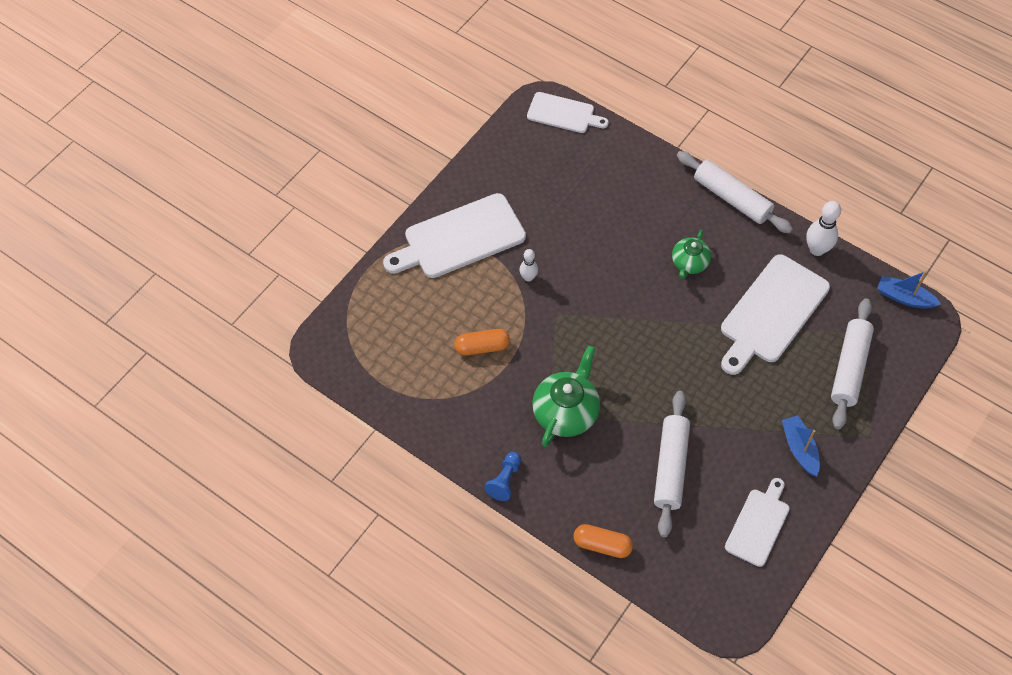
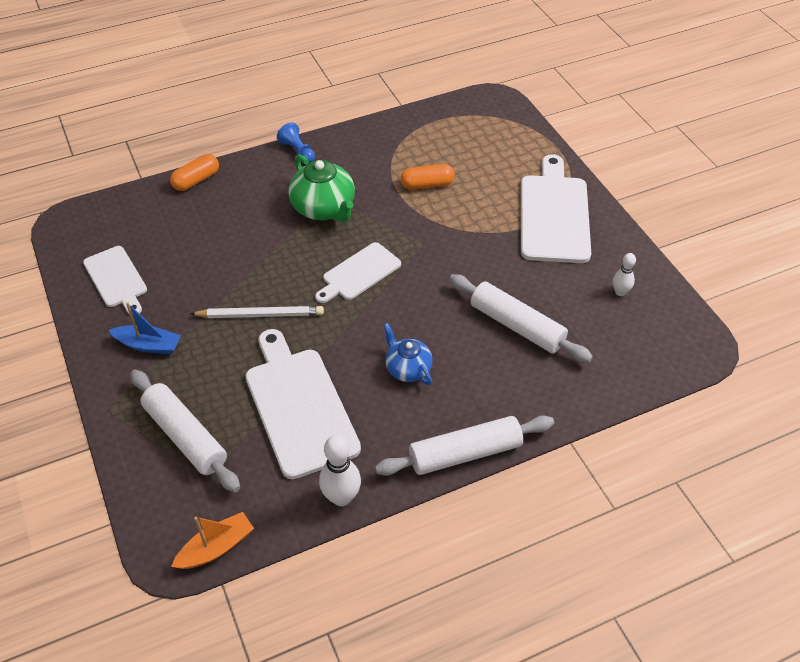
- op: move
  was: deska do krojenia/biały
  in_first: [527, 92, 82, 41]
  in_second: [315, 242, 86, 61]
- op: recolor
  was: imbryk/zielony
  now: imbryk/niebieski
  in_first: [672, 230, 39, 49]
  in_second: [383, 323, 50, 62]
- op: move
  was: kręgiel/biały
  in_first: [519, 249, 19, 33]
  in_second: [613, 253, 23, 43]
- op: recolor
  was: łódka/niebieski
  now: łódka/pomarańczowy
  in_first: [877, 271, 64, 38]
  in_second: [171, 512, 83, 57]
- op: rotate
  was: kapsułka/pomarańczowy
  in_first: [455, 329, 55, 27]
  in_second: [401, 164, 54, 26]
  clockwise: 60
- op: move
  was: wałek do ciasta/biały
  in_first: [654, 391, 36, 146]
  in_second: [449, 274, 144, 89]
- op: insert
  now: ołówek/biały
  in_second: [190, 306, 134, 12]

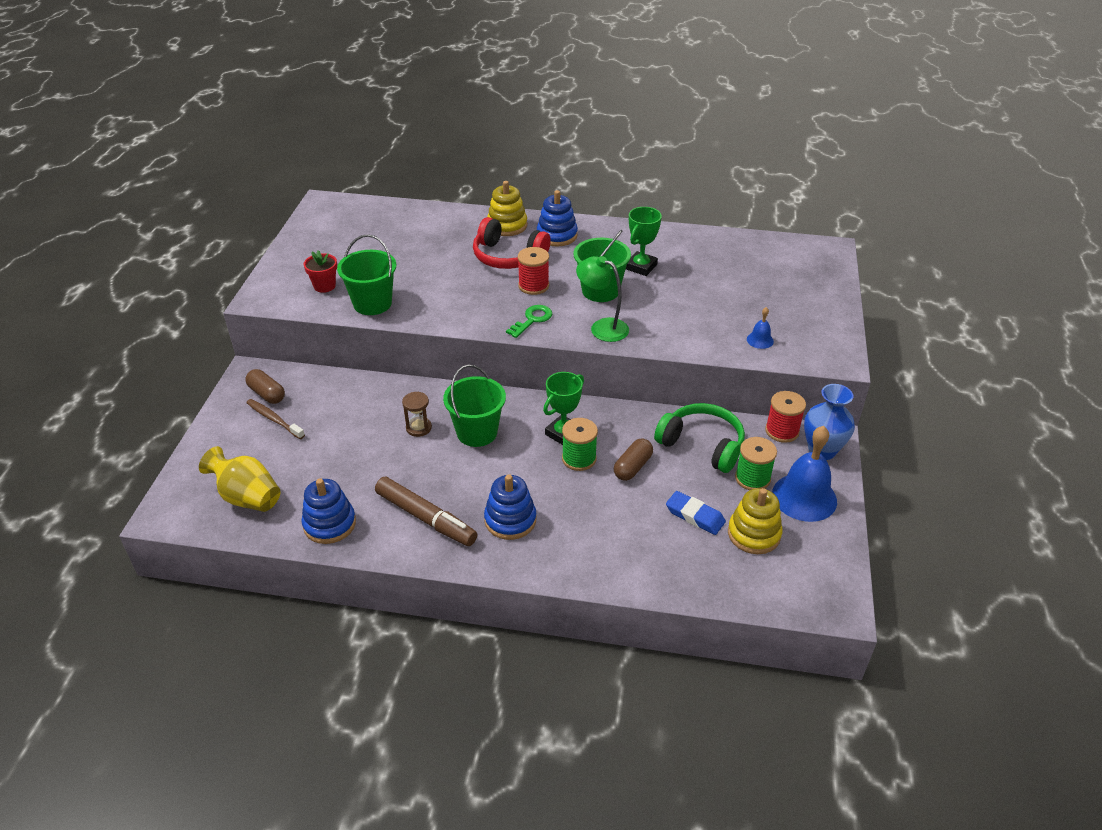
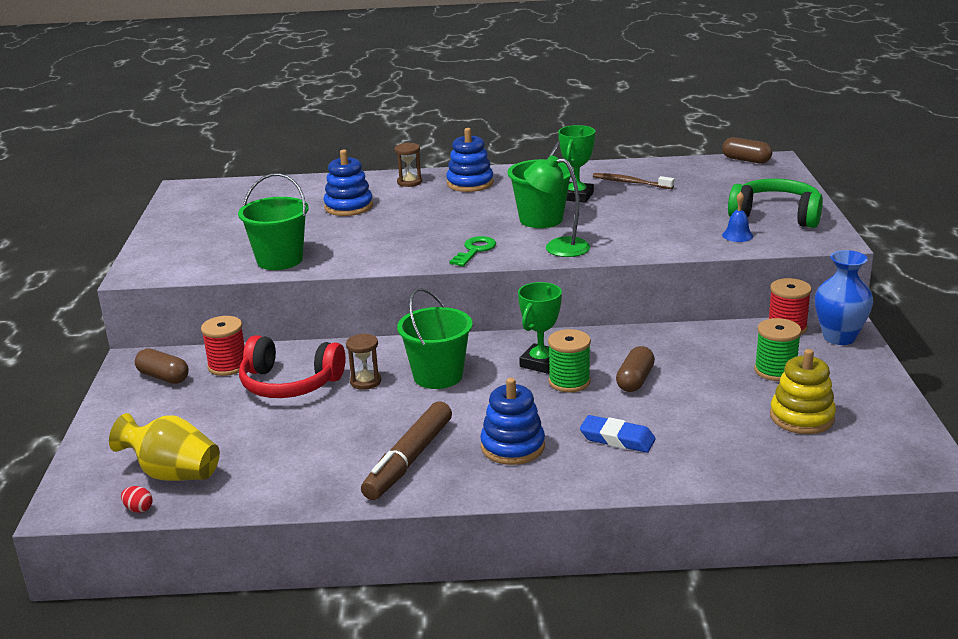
- op: replace
  was: zabawka nakładanka/żółty
  now: klepsydra/brązowy
  in_first: [487, 181, 40, 55]
  in_second: [395, 143, 27, 44]
- op: move
  was: słuchawki/czerwony
  in_first: [473, 217, 78, 52]
  in_second: [239, 335, 107, 63]
- op: move
  was: szpulka/czerwony
  in_first: [518, 247, 31, 48]
  in_second: [201, 316, 44, 60]
- op: delete
  was: doniczka/czerwony
  in_first: [303, 250, 34, 43]
- op: move
  was: szczoteczka do zębów/brązowy
  in_first: [246, 399, 59, 40]
  in_second: [593, 173, 81, 16]
- op: move
  was: słuchawki/zielony
  in_first: [654, 403, 91, 70]
  in_second: [728, 178, 95, 50]
- op: delete
  was: dzwonek/niebieski
  in_first: [772, 426, 65, 96]
- op: rotate
  was: flamaster/brązowy
  in_first: [375, 477, 102, 69]
  in_second: [361, 401, 91, 99]
  clockwise: 90
- op: move
  was: zabawka nakładanka/niebieski
  in_first: [301, 478, 55, 66]
  in_second: [324, 150, 49, 66]
- op: move
  was: gumka do mazania/niebieski
  in_first: [666, 491, 60, 44]
  in_second: [580, 415, 76, 38]
- op: insert
  now: kapsułka/brązowy
  in_second: [722, 137, 50, 26]
- op: insert
  now: jajko/czerwony
  in_second: [121, 486, 32, 27]

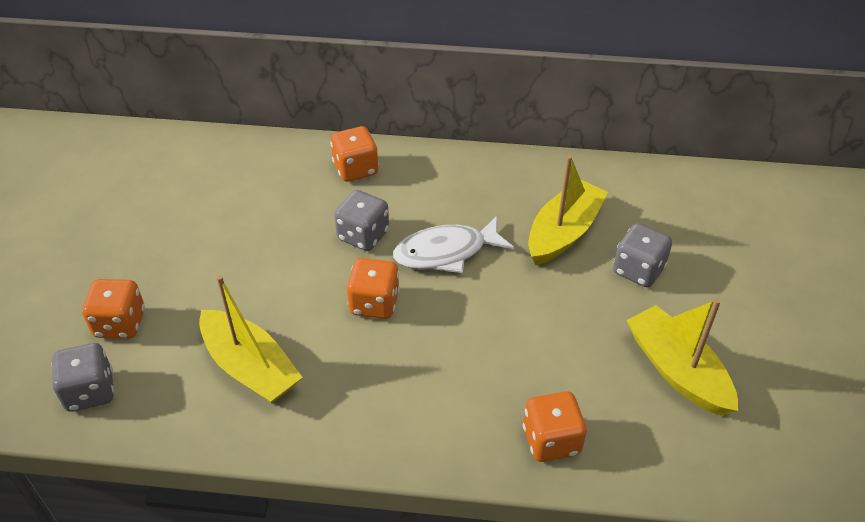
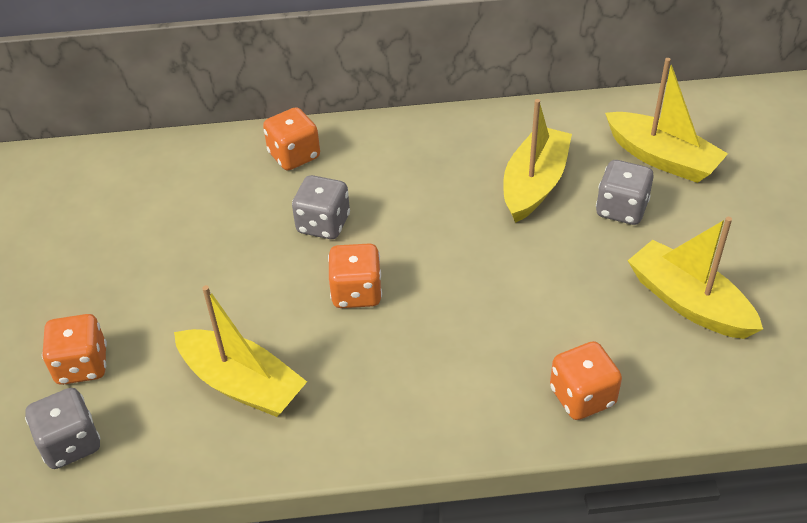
- op: delete
  was: ryba/biały
  in_first: [393, 216, 121, 57]
- op: insert
  now: łódka/żółty
  in_second: [605, 58, 123, 125]

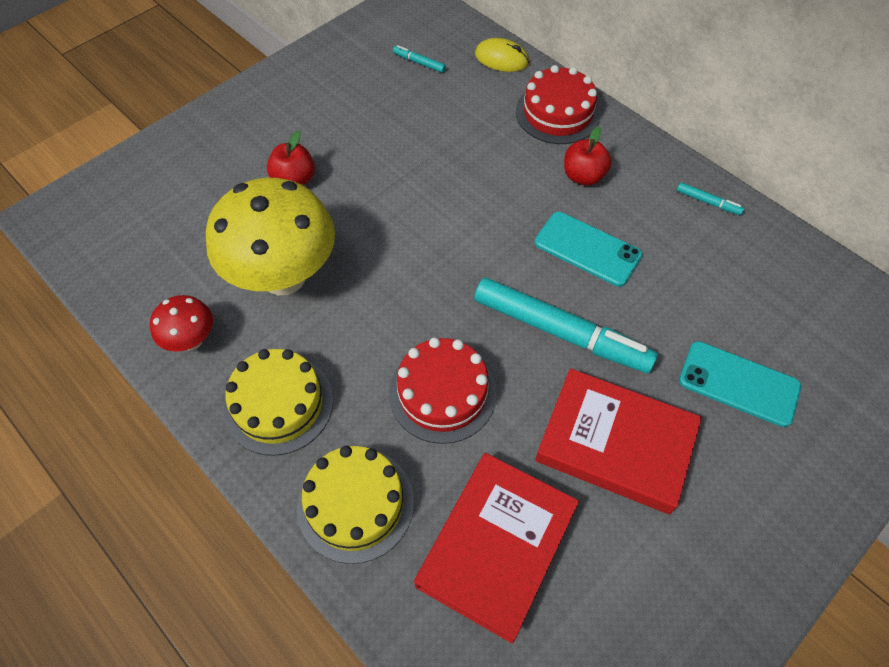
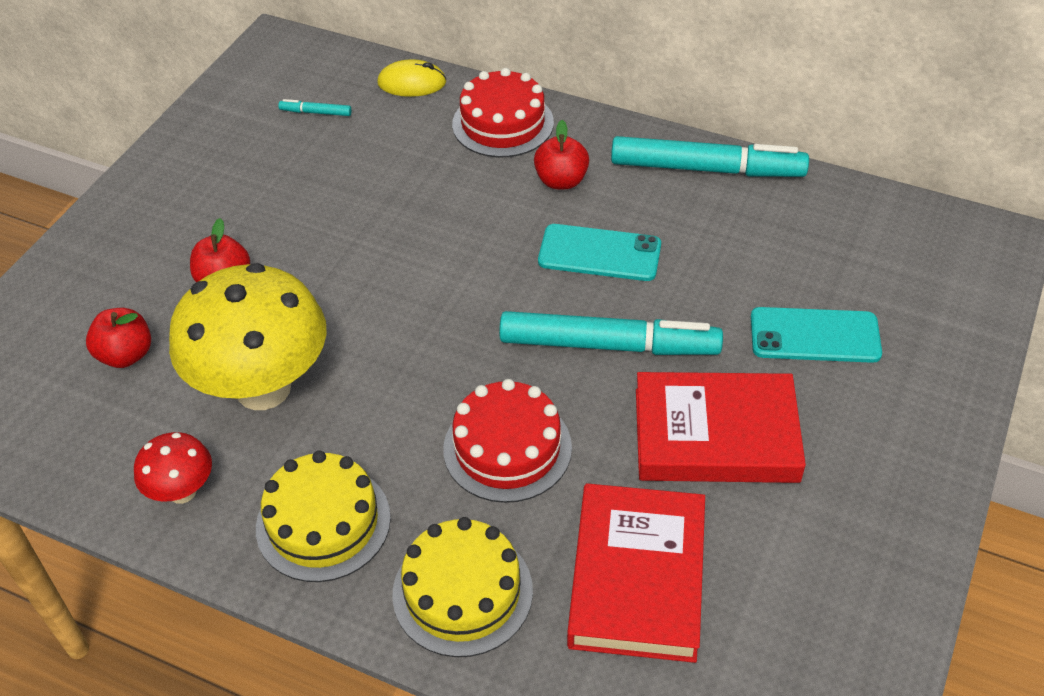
- op: resize
  was: flamaster/turkusowy
  in_first: [677, 182, 67, 33]
  in_second: [611, 136, 198, 41]
  ratio: 2.49
- op: insert
  now: jabłko/czerwony
  in_second: [86, 308, 65, 60]

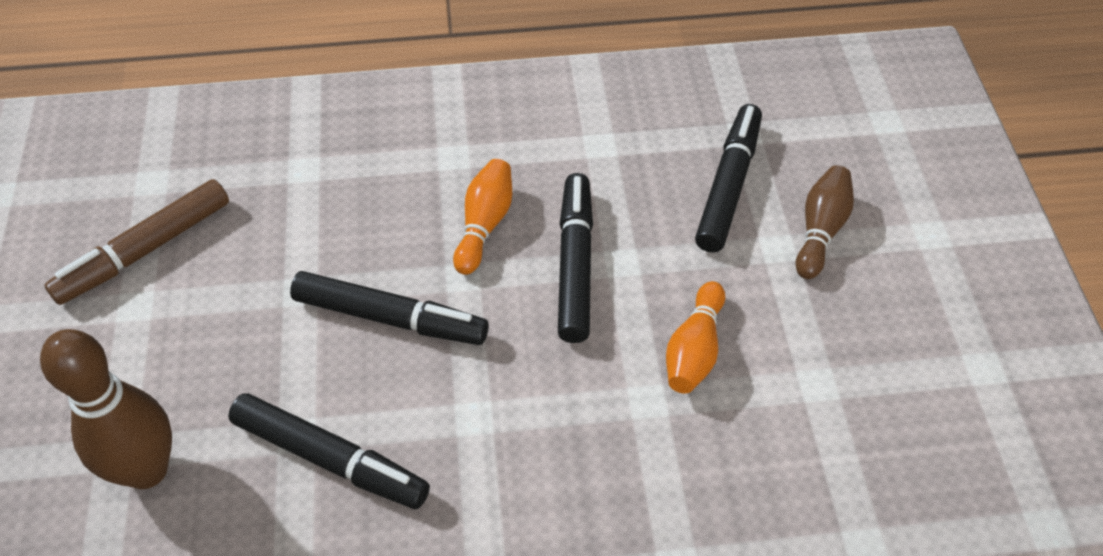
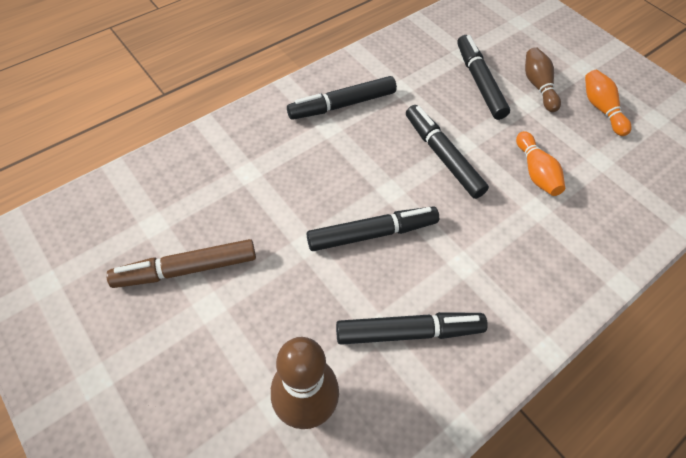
- op: move
  was: kręgiel/pomarańczowy
  in_first: [453, 159, 59, 116]
  in_second: [585, 70, 47, 66]
- op: rotate
  was: flamaster/brązowy
  in_first: [45, 179, 184, 126]
  in_second: [106, 239, 150, 49]
  clockwise: 60
- op: insert
  now: flamaster/czarny
  in_second: [287, 76, 110, 44]

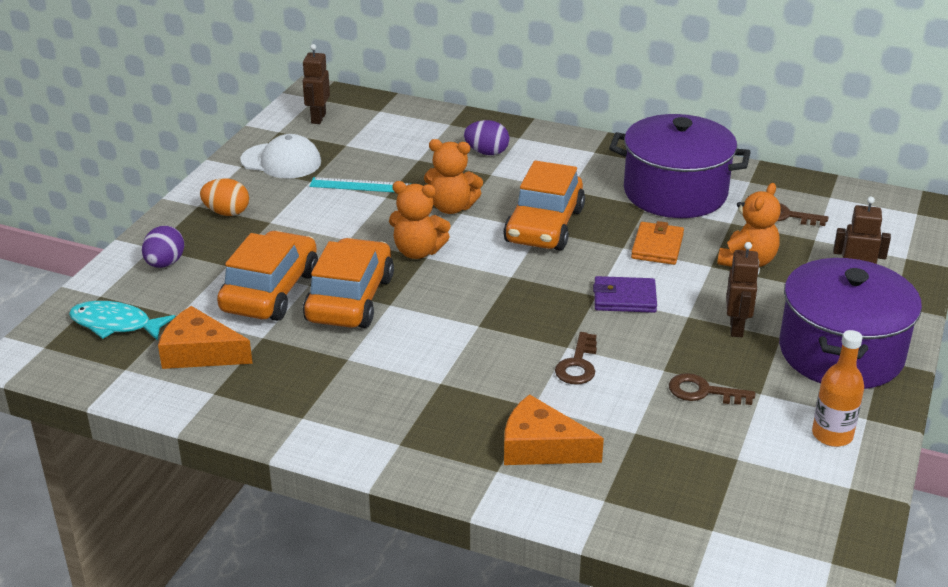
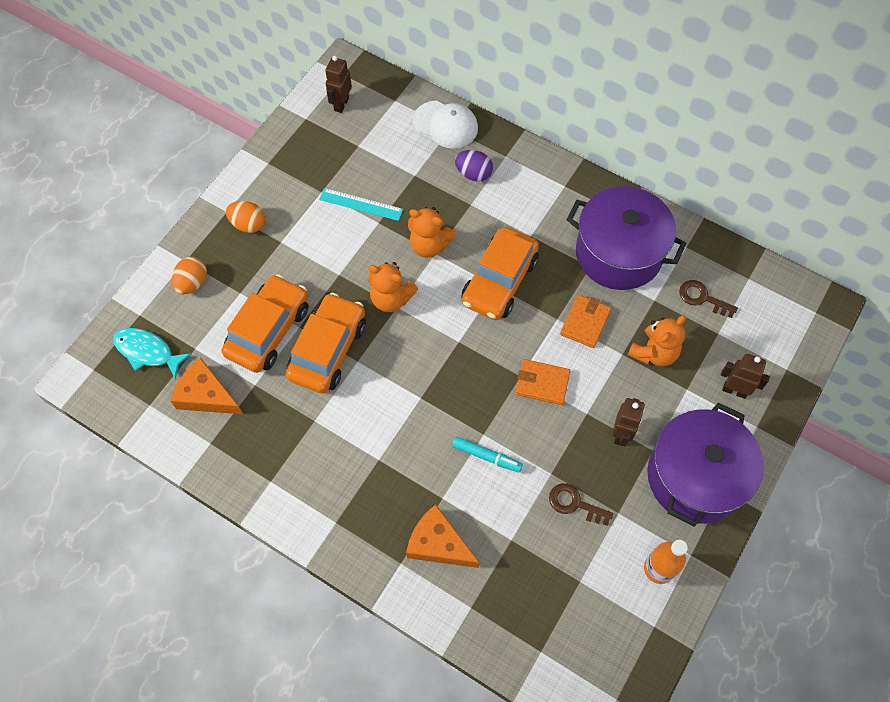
- op: move
  was: czapka/biały
  in_first: [240, 134, 81, 45]
  in_second: [413, 101, 65, 48]
- op: recolor
  was: jajko/fioletowy
  now: jajko/pomarańczowy
  in_first: [142, 226, 42, 42]
  in_second: [172, 257, 35, 37]
- op: recolor
  was: portfel/fioletowy
  now: portfel/pomarańczowy
  in_first: [593, 276, 64, 37]
  in_second: [515, 359, 55, 46]
- op: replace
  was: klucz/brązowy
  now: flamaster/turkusowy
  in_first: [555, 332, 42, 52]
  in_second: [452, 437, 71, 36]

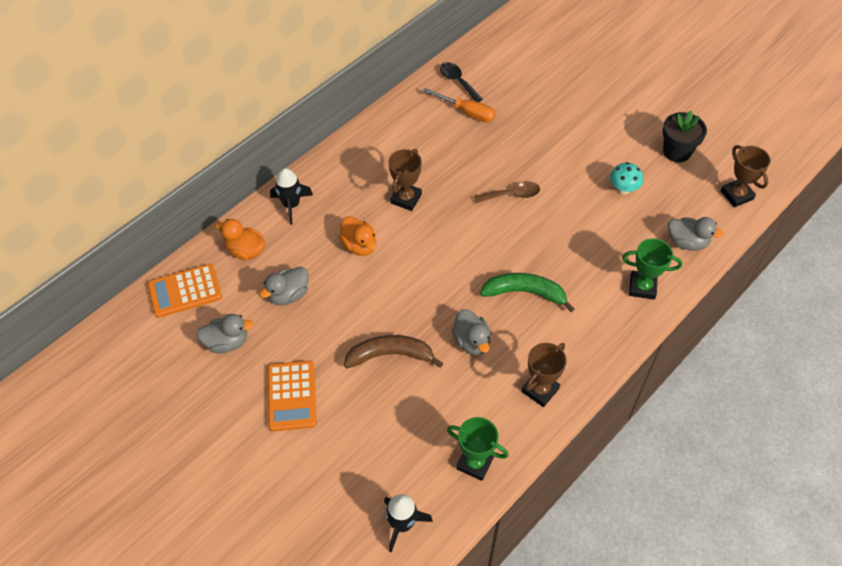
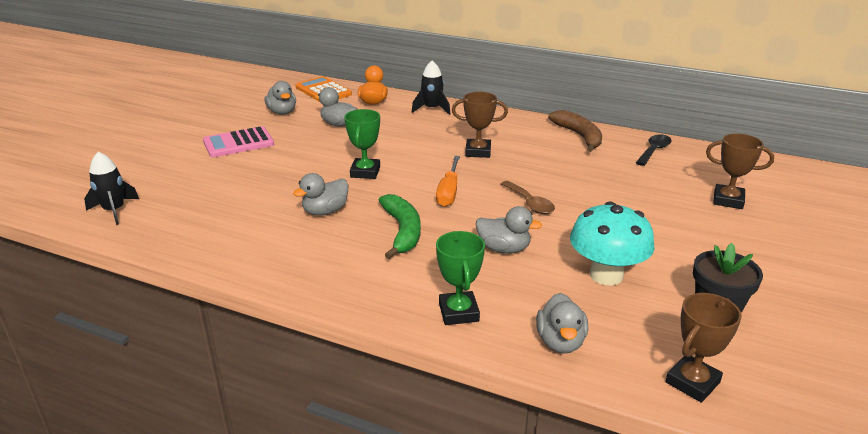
- op: move
  was: śrubokręt/pomarańczowy
  in_first: [423, 88, 73, 34]
  in_second: [436, 156, 24, 51]
- op: resize
  was: grzyb/turkusowy
  in_first: [610, 162, 33, 33]
  in_second: [570, 202, 85, 84]
  ratio: 1.81
- op: delete
  was: kaczka/pomarańczowy
  in_first: [339, 216, 38, 40]
- op: move
  was: banan/brązowy
  in_first: [344, 335, 99, 33]
  in_second: [548, 110, 54, 42]
- op: move
  was: puchar/brązowy
  in_first: [522, 343, 45, 64]
  in_second: [706, 134, 68, 75]
- op: recolor
  was: kalkulator/pomarańczowy
  now: kalkulator/różowy
  in_first: [268, 361, 49, 70]
  in_second: [203, 126, 71, 31]
- op: move
  was: puchar/zielony
  in_first: [447, 417, 62, 64]
  in_second: [344, 109, 36, 70]
- op: insert
  now: kaczka/szary
  in_second: [476, 206, 66, 47]

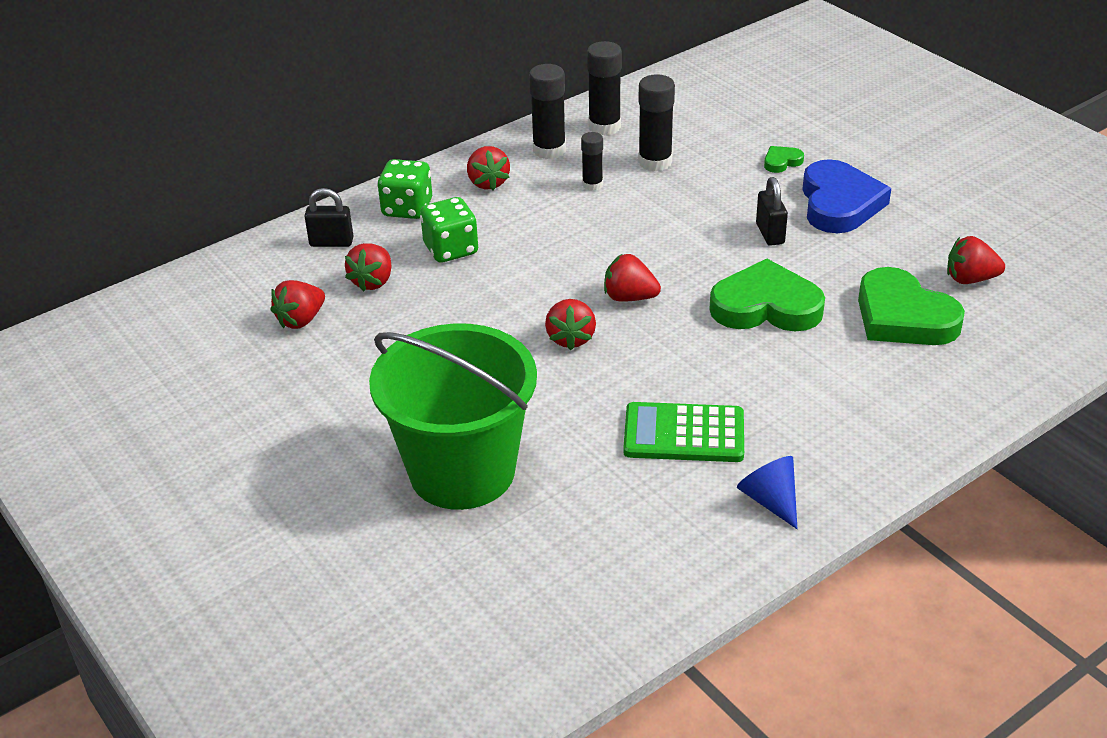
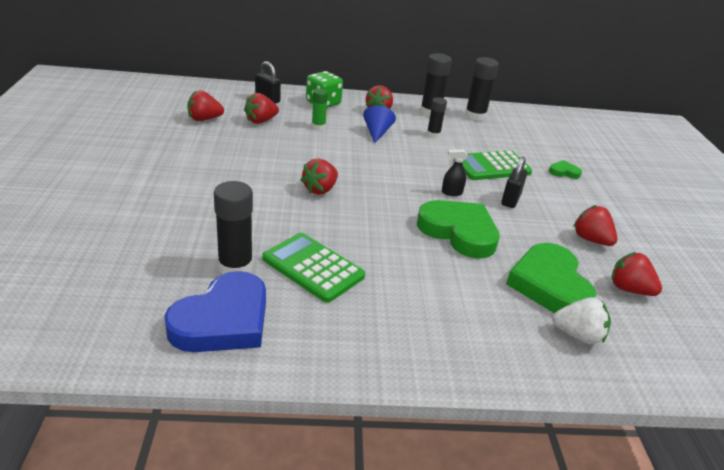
- op: move
  was: klej w sztyfcie/czarny
  in_first: [638, 74, 37, 97]
  in_second: [214, 181, 39, 93]
- op: move
  was: serce/niebieski
  in_first: [802, 159, 89, 74]
  in_second: [164, 271, 102, 81]
- op: replace
  was: kostka do gry/zielony
  now: klej w sztyfcie/zielony
  in_first: [420, 197, 58, 66]
  in_second: [312, 89, 16, 41]
- op: move
  was: truskawka/czerwony
  in_first: [604, 254, 57, 48]
  in_second: [573, 205, 44, 41]
- op: delete
  was: wiadro/zielony
  in_first: [369, 324, 168, 186]
- op: move
  was: stożek/niebieski
  in_first: [737, 456, 61, 73]
  in_second: [363, 105, 33, 38]
- op: insert
  now: spryskiwacz/czarny
  in_second: [442, 150, 26, 46]
- op: insert
  now: kalkulator/zielony
  in_second: [454, 150, 78, 30]
- op: insert
  now: truskawka/biały
  in_second: [552, 297, 59, 48]

